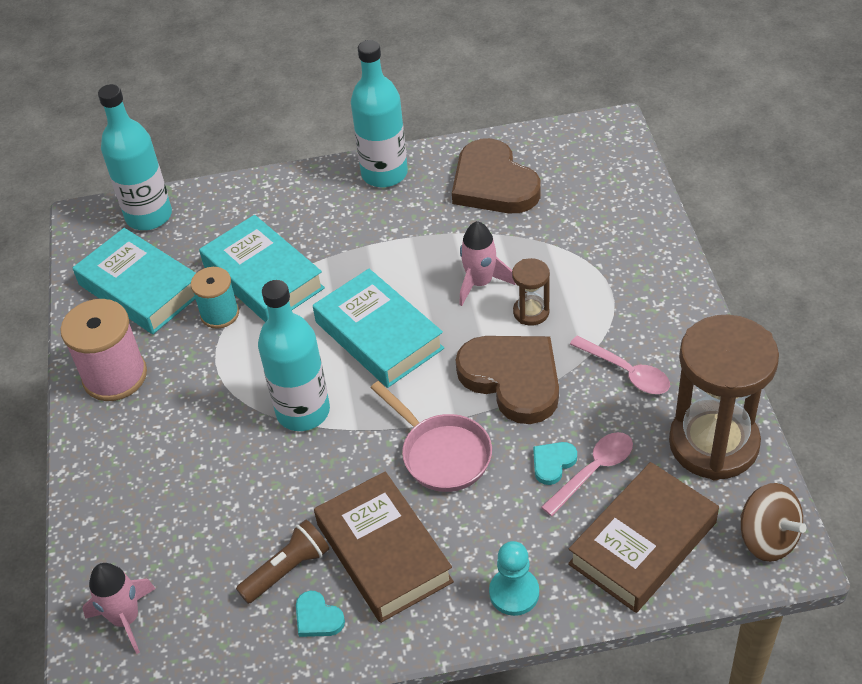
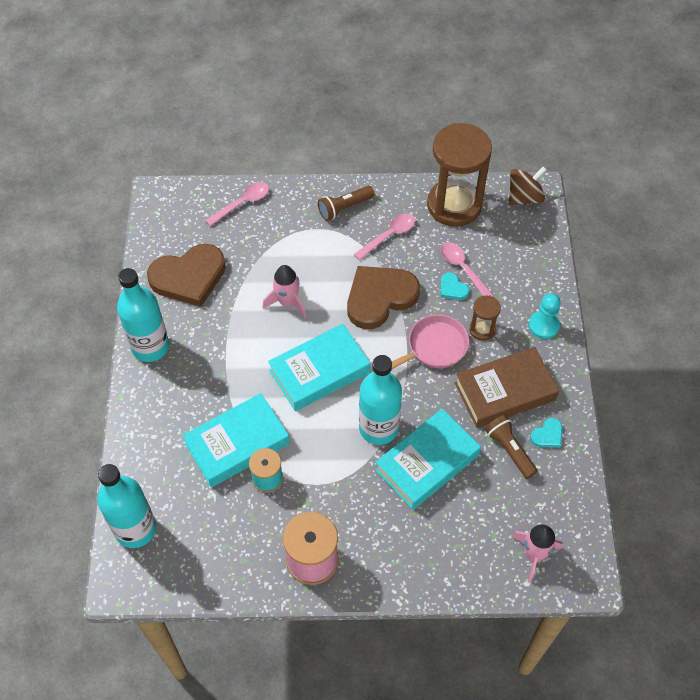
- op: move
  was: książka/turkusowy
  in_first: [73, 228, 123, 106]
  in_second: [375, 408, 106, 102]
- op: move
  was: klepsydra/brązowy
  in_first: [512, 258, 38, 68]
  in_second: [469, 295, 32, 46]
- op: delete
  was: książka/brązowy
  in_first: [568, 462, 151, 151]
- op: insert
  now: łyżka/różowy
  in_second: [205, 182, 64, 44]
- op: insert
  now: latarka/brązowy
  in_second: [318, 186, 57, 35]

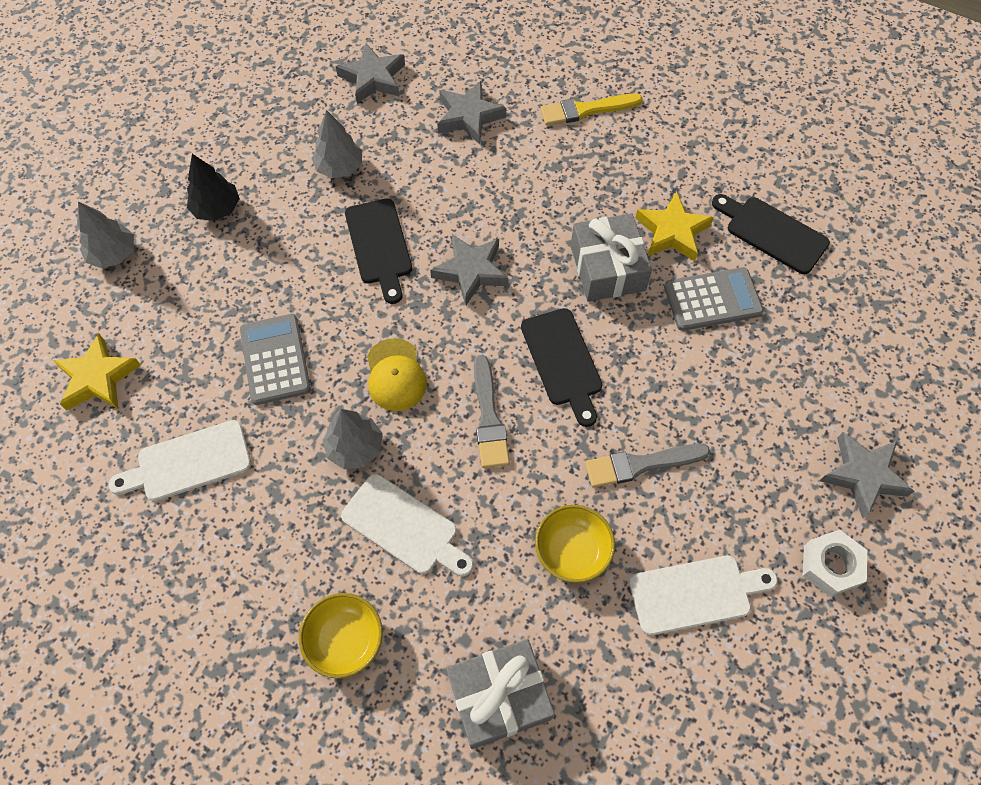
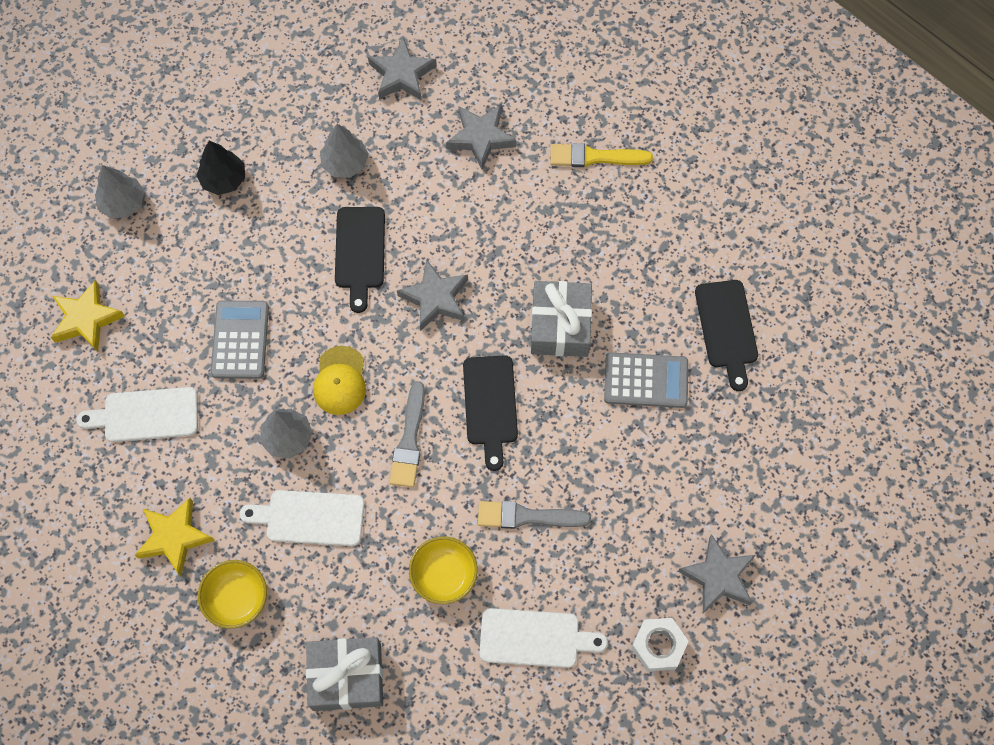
- op: move
  was: gwiazda/żółty
  in_first: [635, 192, 79, 69]
  in_second: [135, 498, 80, 78]
- op: rotate
  was: deska do krojenia/czarny
  in_first: [712, 194, 118, 80]
  in_second: [695, 280, 63, 111]
  clockwise: -150
- op: rotate
  was: deska do krojenia/biały
  in_first: [341, 474, 132, 103]
  in_second: [240, 490, 124, 56]
  clockwise: 135

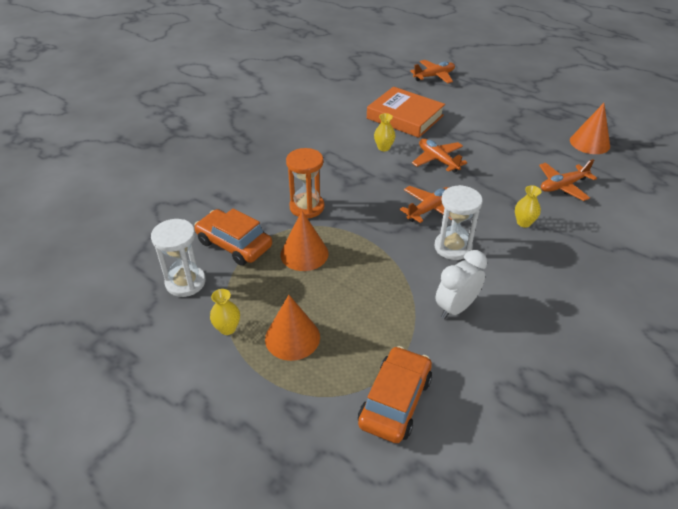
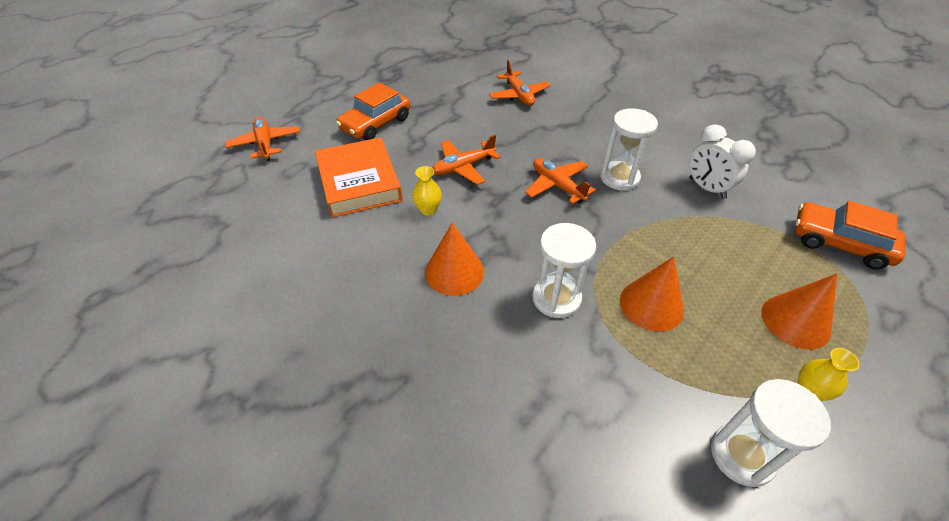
- op: rotate
  was: książka/pomarańczowy
  in_first: [367, 87, 78, 51]
  in_second: [315, 137, 88, 81]
  clockwise: -60
- op: move
  was: stożek/pomarańczowy
  in_first: [570, 103, 40, 51]
  in_second: [425, 223, 59, 73]
- op: recolor
  was: klepsydra/pomarańczowy
  now: klepsydra/biały
  in_first: [286, 148, 38, 70]
  in_second: [532, 223, 64, 95]
- op: delete
  was: wazon/żółty
  in_first: [515, 186, 27, 42]
- op: move
  was: samochód/pomarańczowy
  in_first: [194, 208, 78, 58]
  in_second: [336, 82, 75, 58]

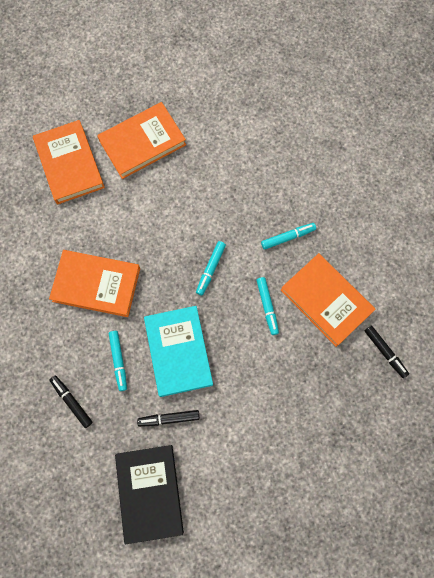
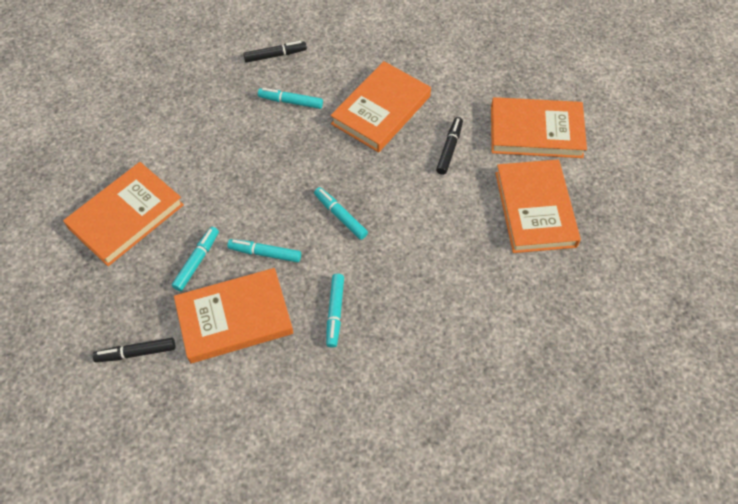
- op: delete
  was: książka/turkusowy
  in_first: [144, 306, 69, 91]
- op: move
  was: flamaster/czarny
  in_first: [137, 410, 63, 17]
  in_second: [436, 117, 27, 58]
- op: delete
  was: książka/czarny
  in_first: [115, 445, 69, 99]
- op: insert
  now: książka/pomarańczowy
  in_second: [63, 162, 121, 104]
- op: insert
  now: flamaster/turkusowy
  in_second: [172, 227, 47, 64]

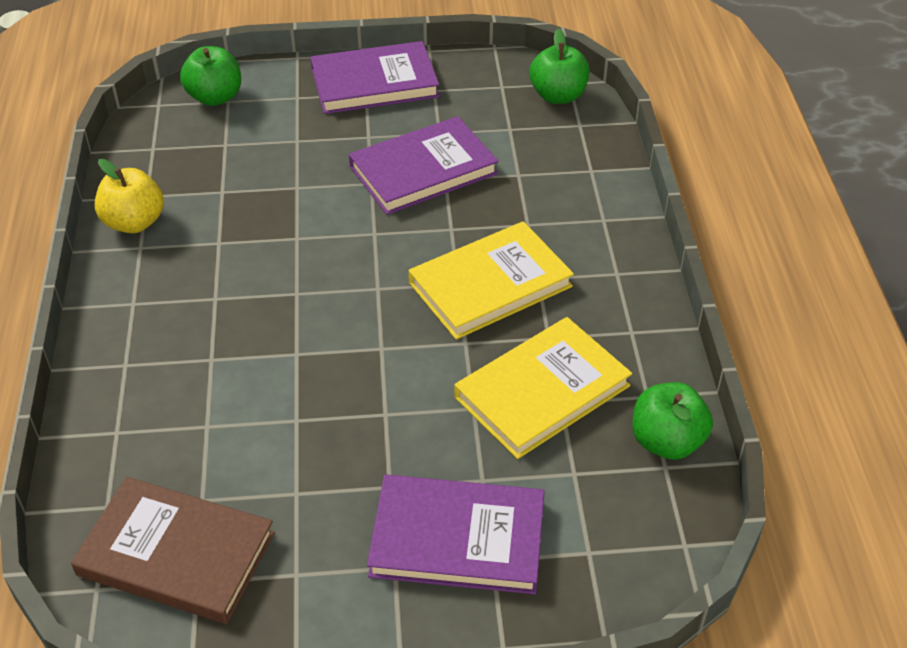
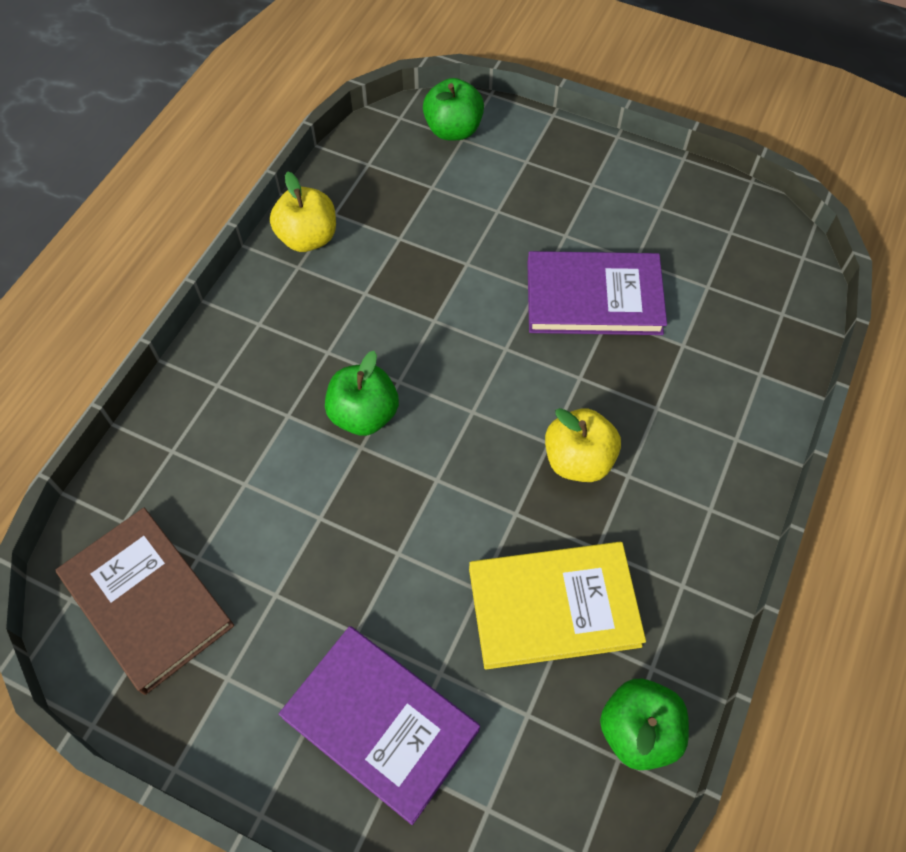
- op: move
  was: jabłko/zielony
  in_first: [530, 29, 60, 75]
  in_second: [325, 351, 74, 85]
- op: delete
  was: książka/fioletowy
  in_first: [311, 41, 129, 73]
- op: replace
  was: książka/żółty
  now: jabłko/żółty
  in_first: [409, 221, 165, 119]
  in_second: [545, 408, 76, 74]

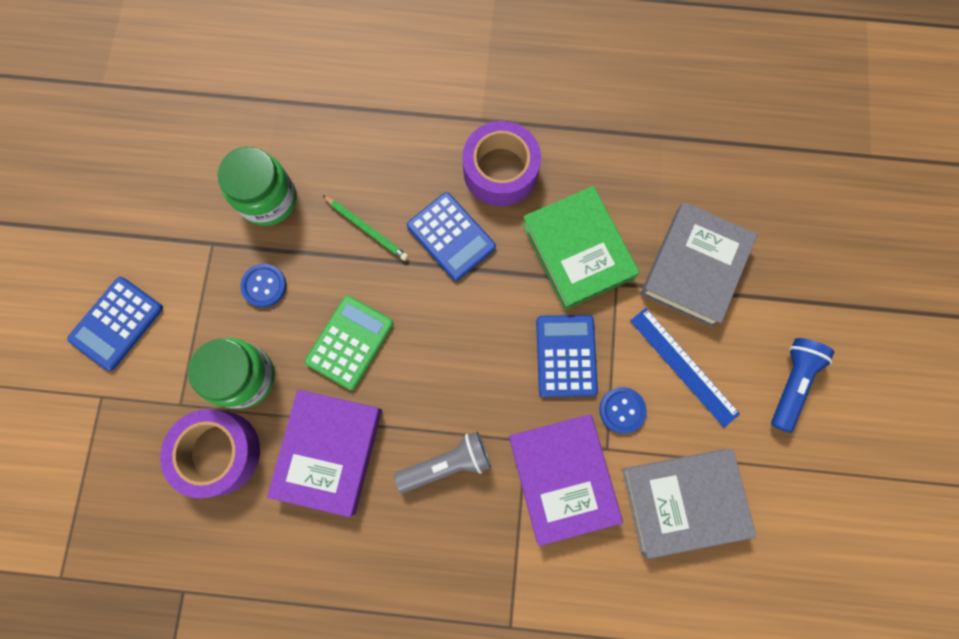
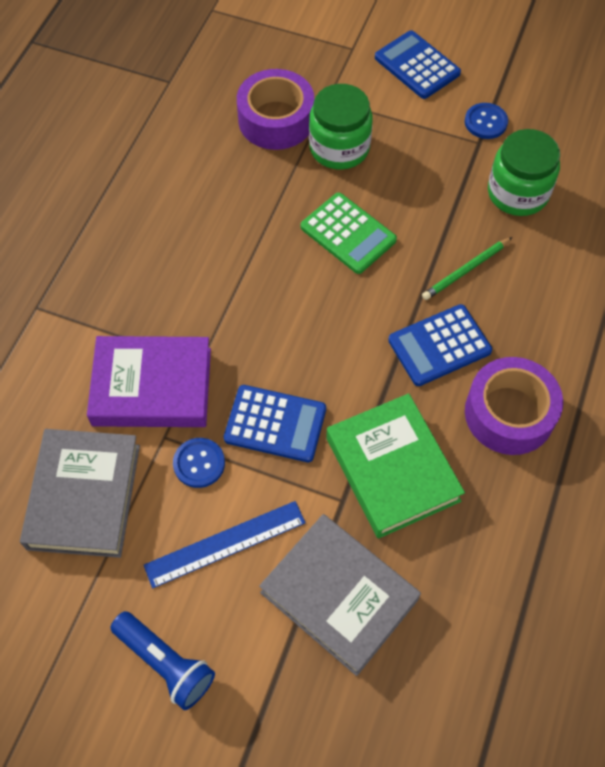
- op: rotate
  was: książka/zielony
  in_first: [522, 186, 117, 124]
  in_second: [326, 393, 139, 146]
  clockwise: 75
- op: move
  was: guzik/niebieski
  in_first: [240, 264, 46, 43]
  in_second: [465, 103, 43, 36]
- op: delete
  was: książka/fioletowy
  in_first: [267, 389, 115, 128]
- op: delete
  was: latarka/szary
  in_first: [394, 432, 97, 61]

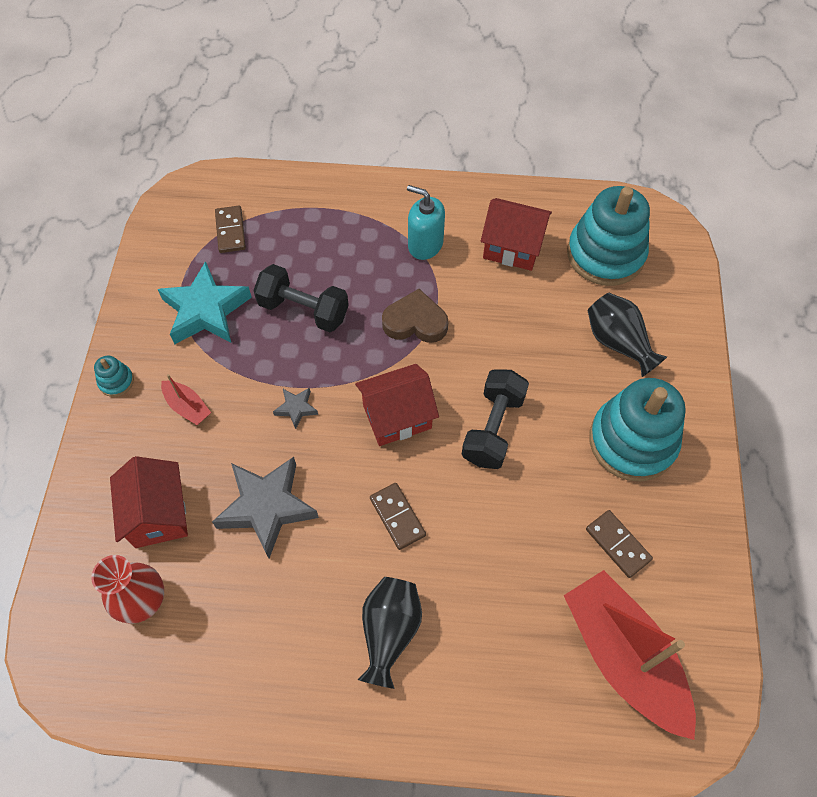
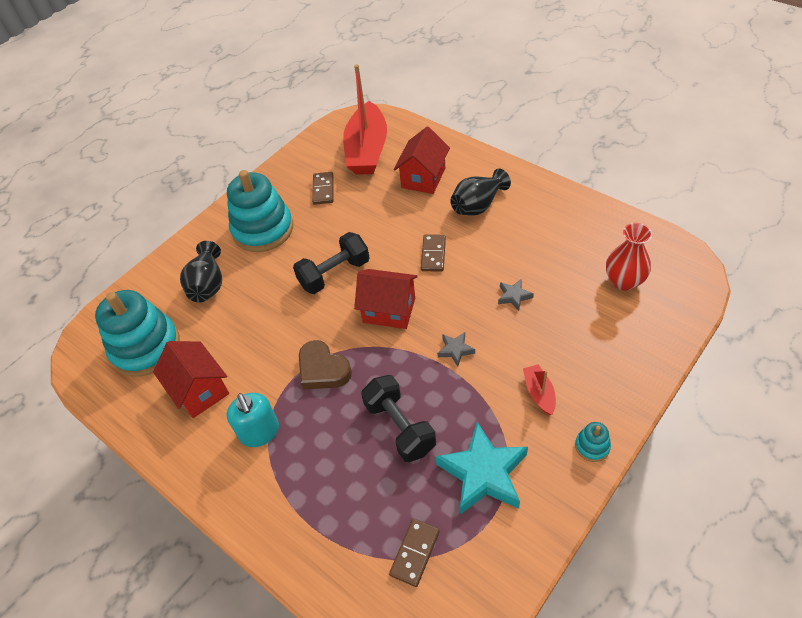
- op: move
  was: domek/czerwony
  in_first: [110, 456, 78, 92]
  in_second: [394, 127, 56, 67]
- op: resize
  was: gwiazda/szary
  in_first: [212, 457, 107, 101]
  in_second: [498, 279, 36, 32]
  ratio: 0.46

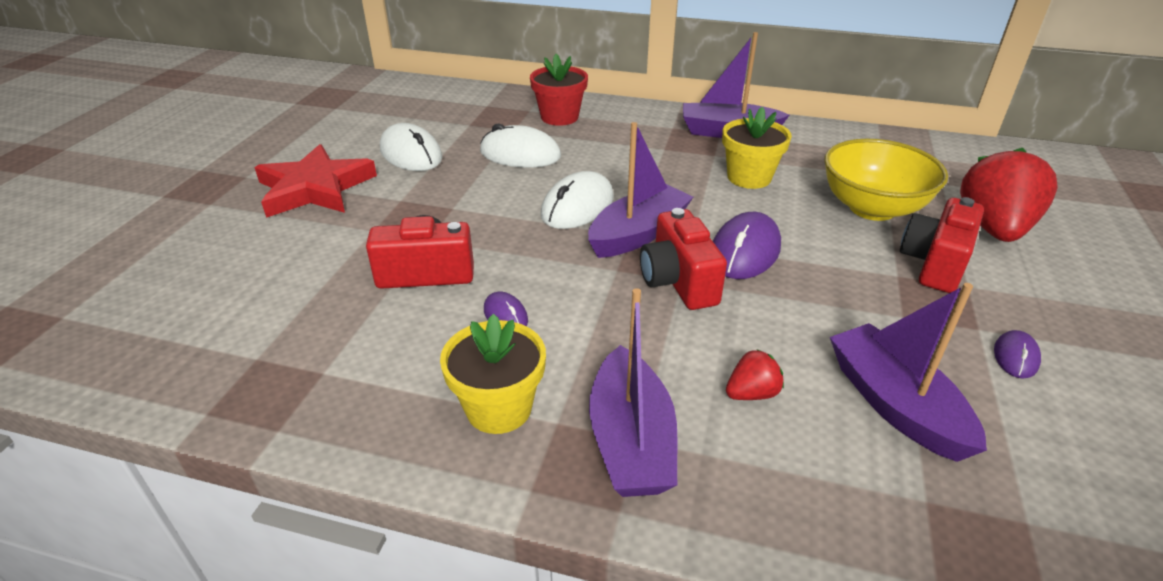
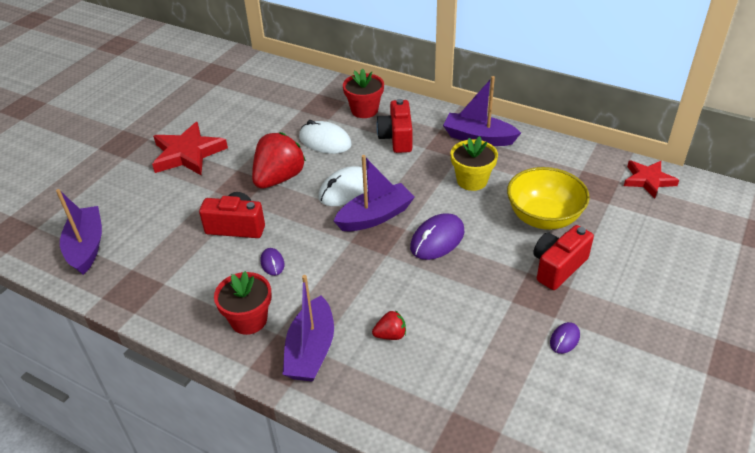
- op: delete
  was: myszka/biały
  in_first: [380, 123, 62, 48]
- op: move
  was: truskawka/czerwony
  in_first: [960, 148, 98, 94]
  in_second: [252, 132, 54, 57]
- op: move
  was: aparat fotograficzny/czerwony
  in_first: [640, 208, 87, 102]
  in_second: [376, 99, 36, 54]
- op: move
  was: łódka/fioletowy
  in_first: [830, 283, 157, 179]
  in_second: [56, 189, 46, 86]
- op: recolor
  was: doniczka/żółty
  now: doniczka/czerwony
  in_first: [440, 313, 106, 121]
  in_second: [214, 271, 58, 64]
- op: insert
  now: gwiazda/czerwony
  in_second: [624, 161, 55, 37]

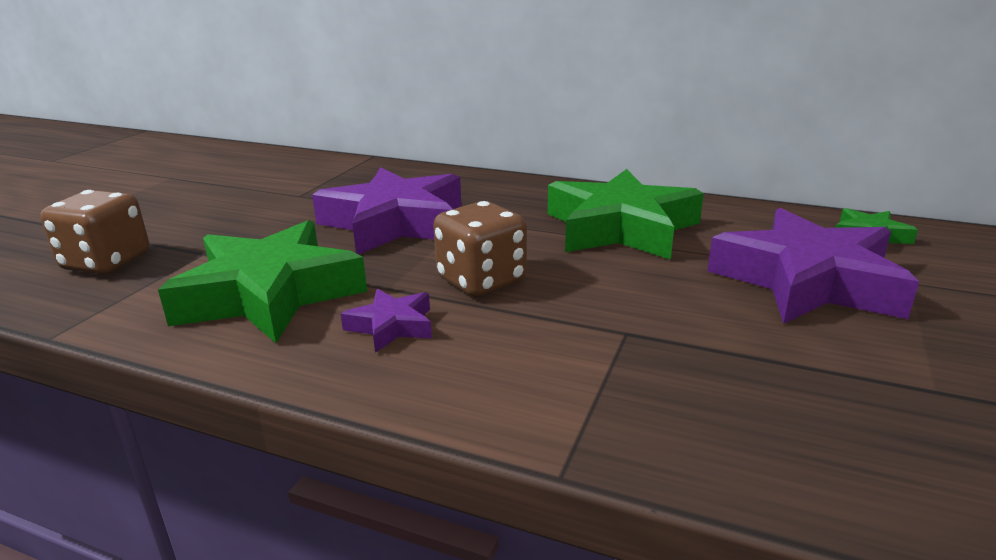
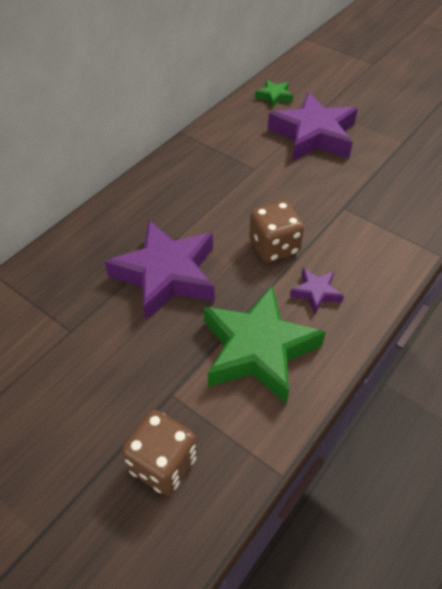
- op: delete
  was: gwiazda/zielony
  in_first: [548, 169, 156, 91]

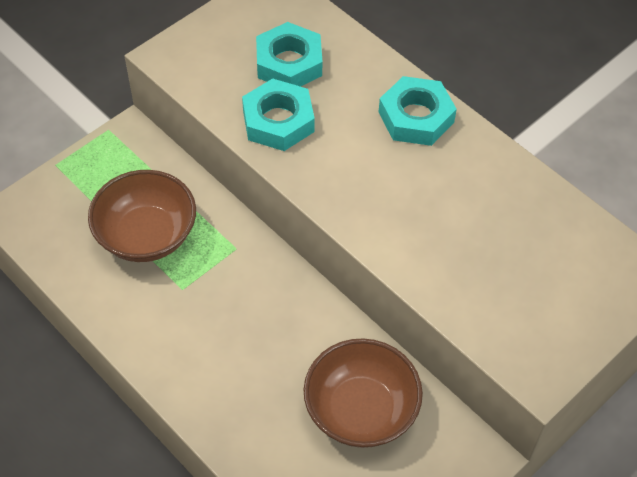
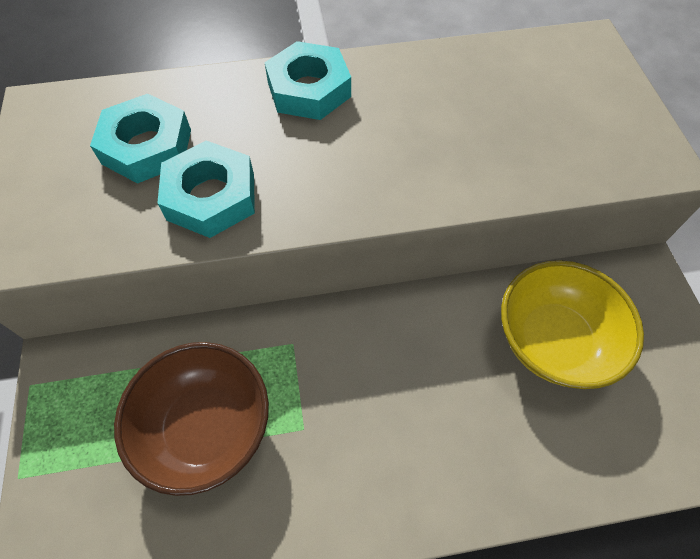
- op: recolor
  was: miska/brązowy
  now: miska/żółty
  in_first: [303, 338, 120, 110]
  in_second: [501, 260, 143, 129]

